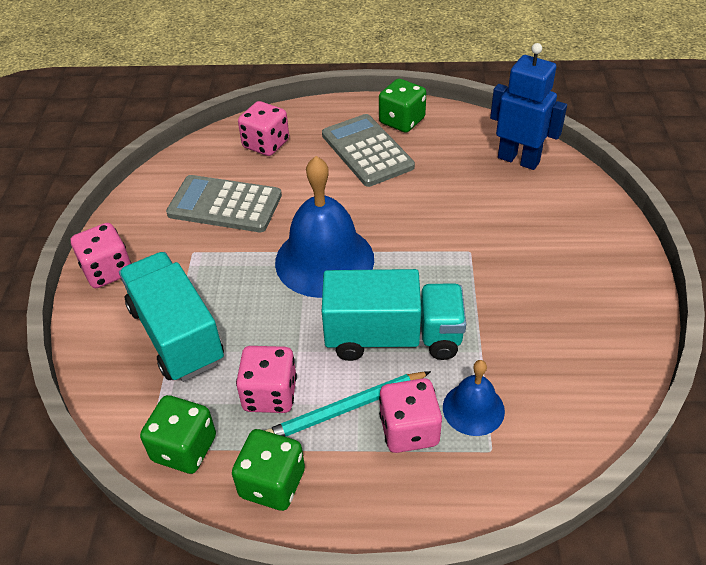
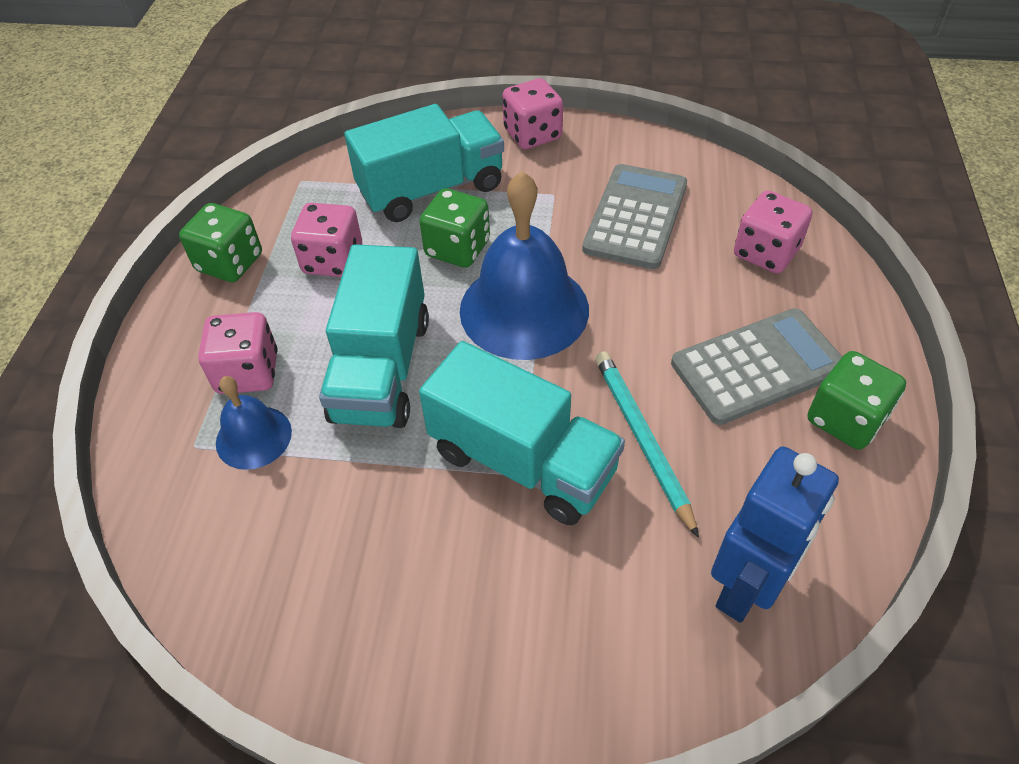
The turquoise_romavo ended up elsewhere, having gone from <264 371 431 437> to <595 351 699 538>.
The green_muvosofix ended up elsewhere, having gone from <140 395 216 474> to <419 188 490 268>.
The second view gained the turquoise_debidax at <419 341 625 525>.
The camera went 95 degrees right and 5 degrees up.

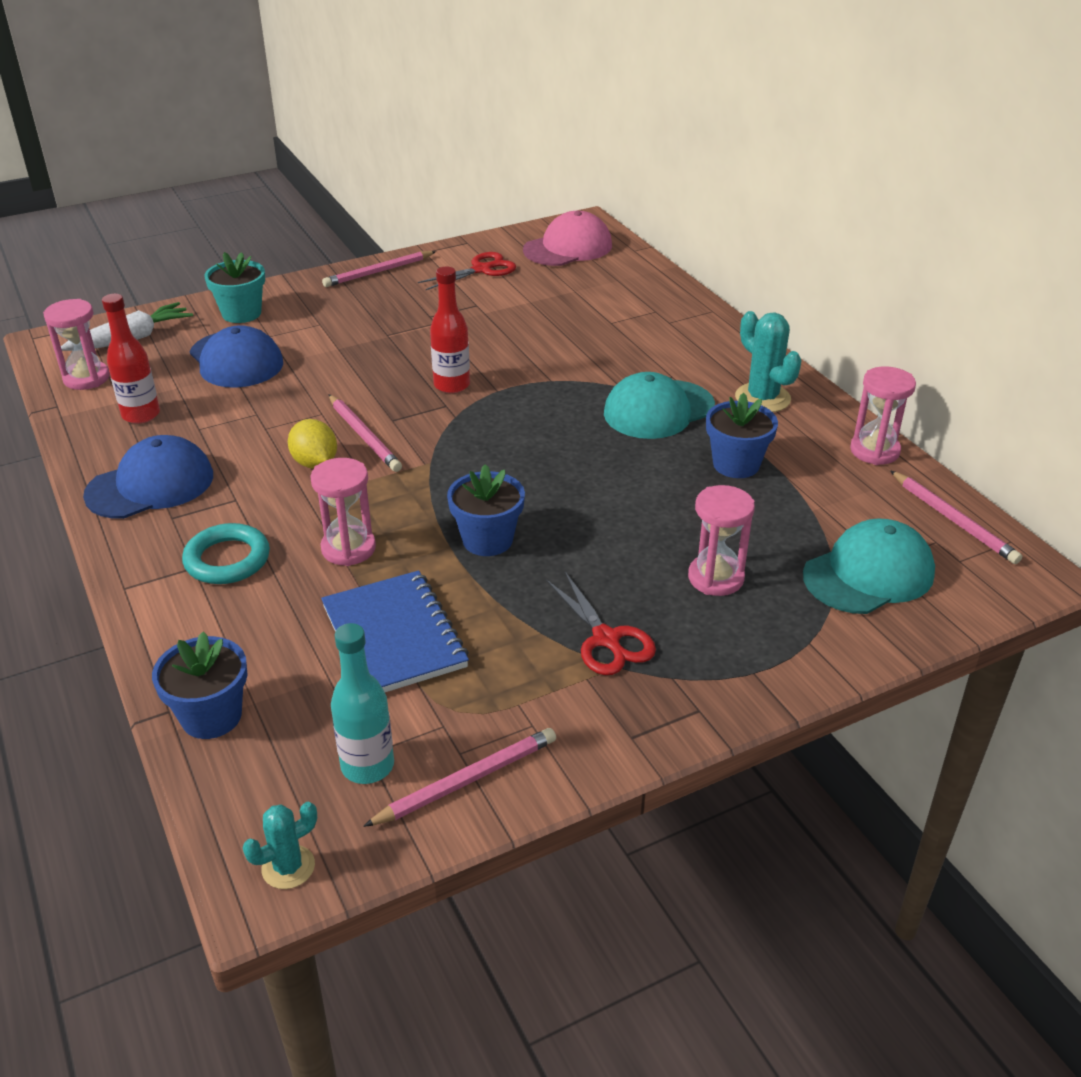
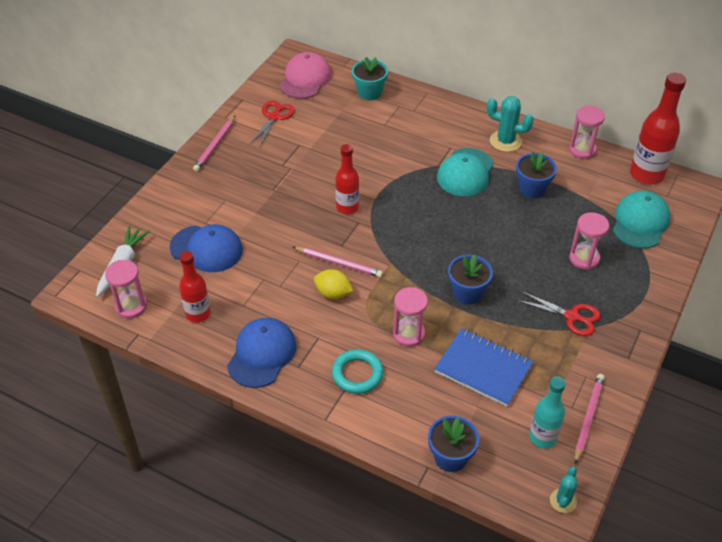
The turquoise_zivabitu ended up elsewhere, having gone from <205 252 265 323> to <352 57 388 100>.
Where the pink_romavo stood at <890 470 1022 564>, the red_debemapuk came to stand at <630 73 686 184>.
The camera went 35 degrees left and 10 degrees up.

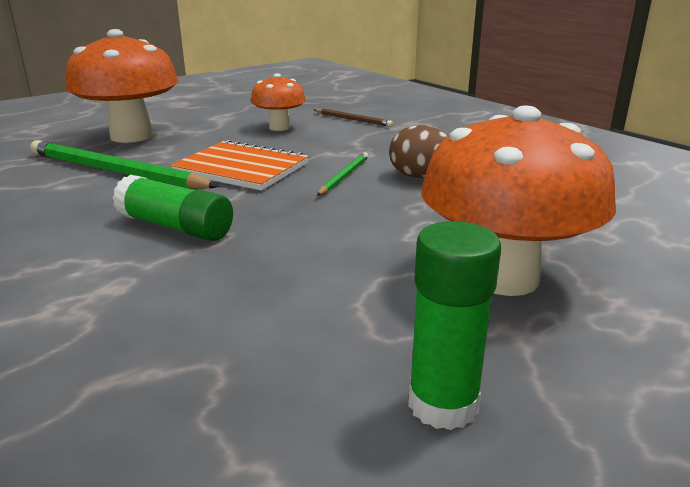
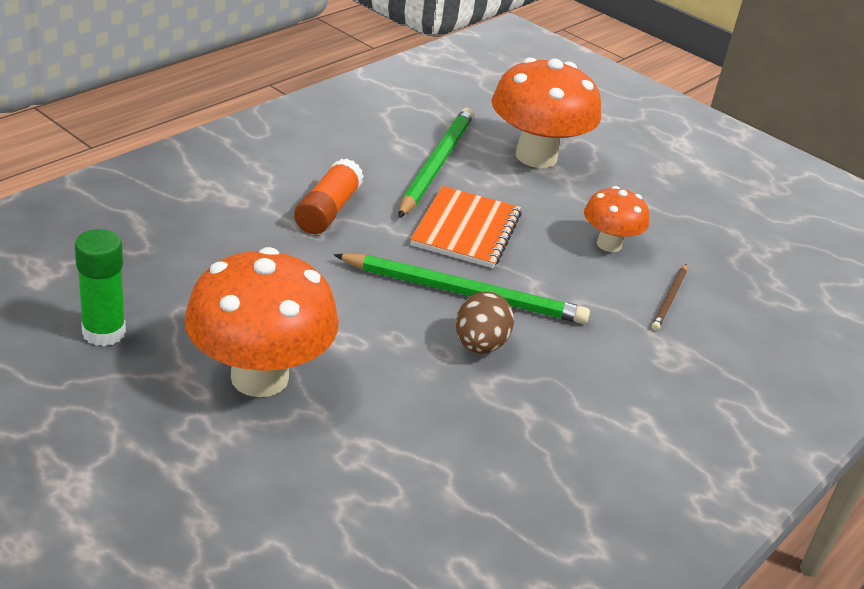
The size of the green_romavo at <317 152 369 196> changed by a factor of 2.06.
What was the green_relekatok at <112 174 233 241> turned into the orange_relekatok at <294 159 364 234>.
The camera went 75 degrees right and 10 degrees up.

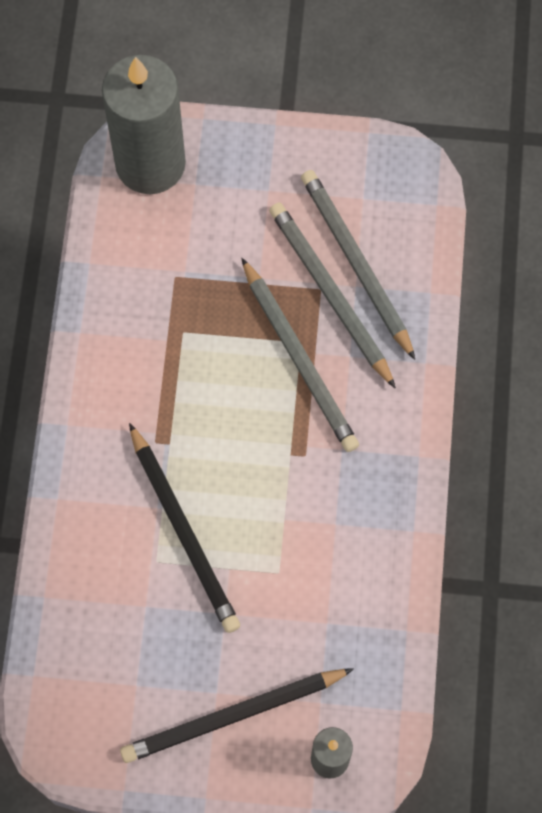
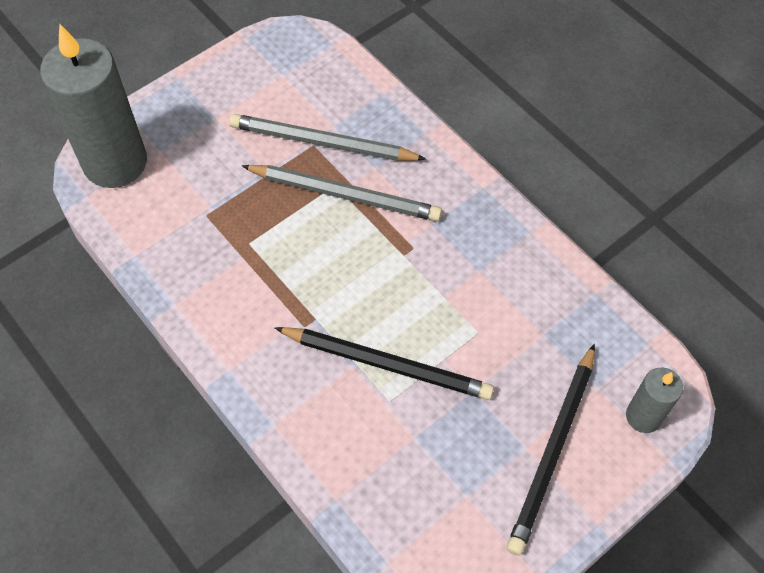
The second view lost the grey_romavo at <301 170 415 360>.
The camera went 45 degrees left and 10 degrees down.

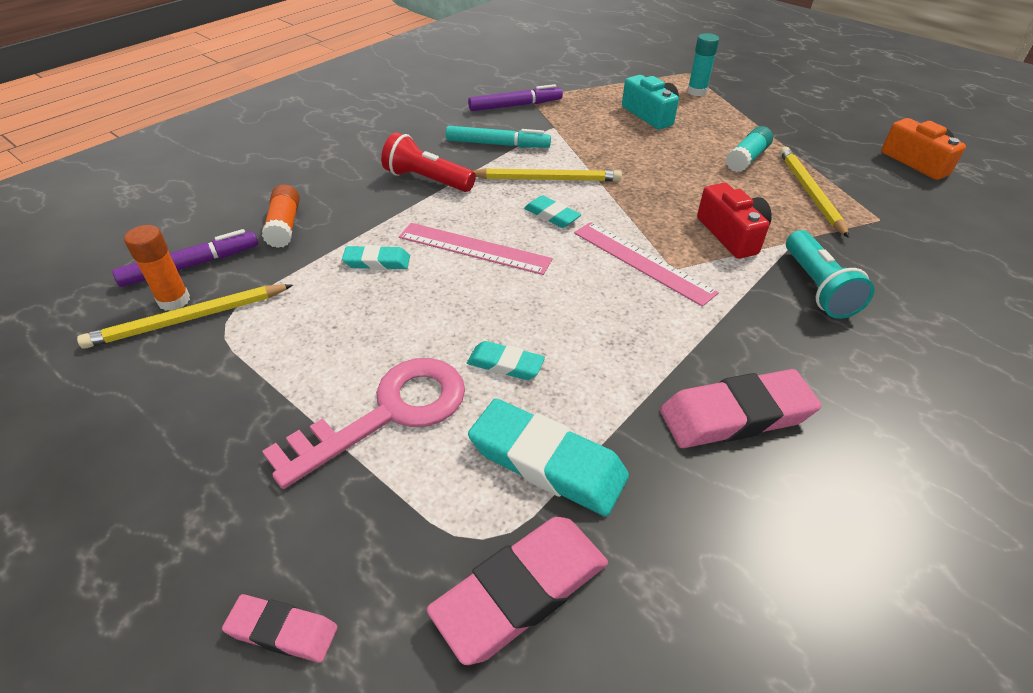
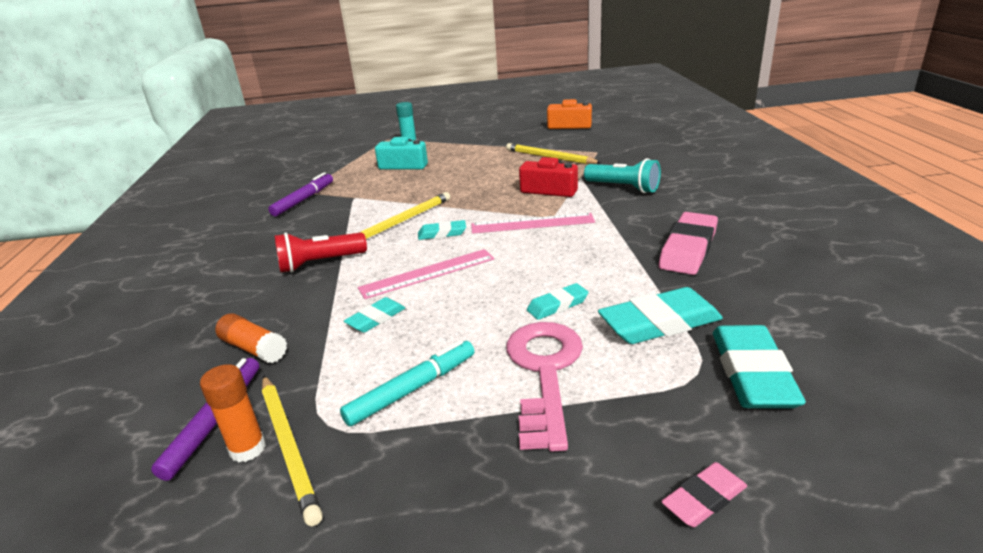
The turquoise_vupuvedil ended up elsewhere, having gone from <446 126 551 148> to <340 340 474 426>.
The second view lost the turquoise_relekatok at <726 126 773 172>.
The yellow_romavo at <77 284 293 349> ended up facing another way, 45 degrees counterclockwise from before.
What was the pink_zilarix at <427 517 608 665> turned into the turquoise_zilarix at <713 325 806 408>.
The camera went 45 degrees left and 15 degrees down.

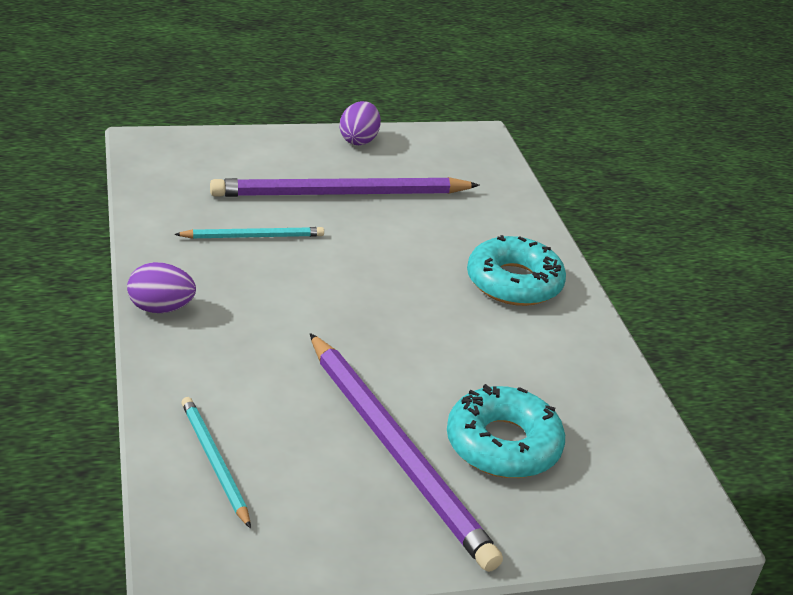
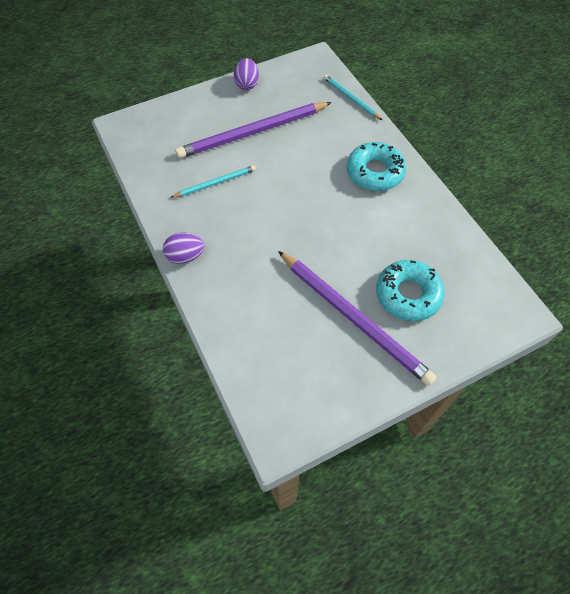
The turquoise_romavo ended up elsewhere, having gone from <181 397 251 529> to <324 75 382 120>.
The camera went 10 degrees left and 25 degrees up.

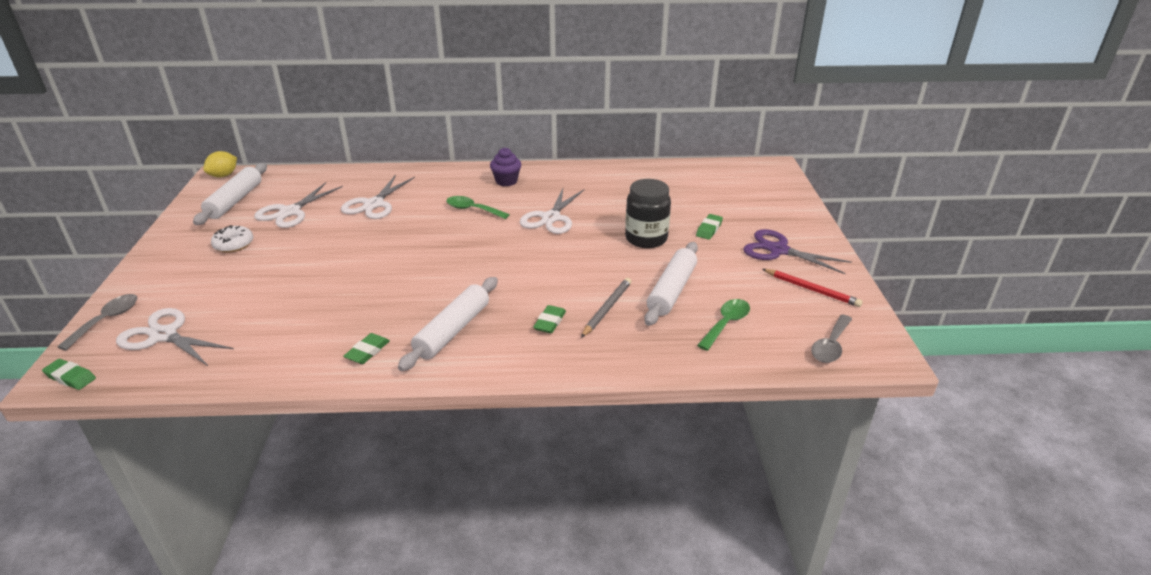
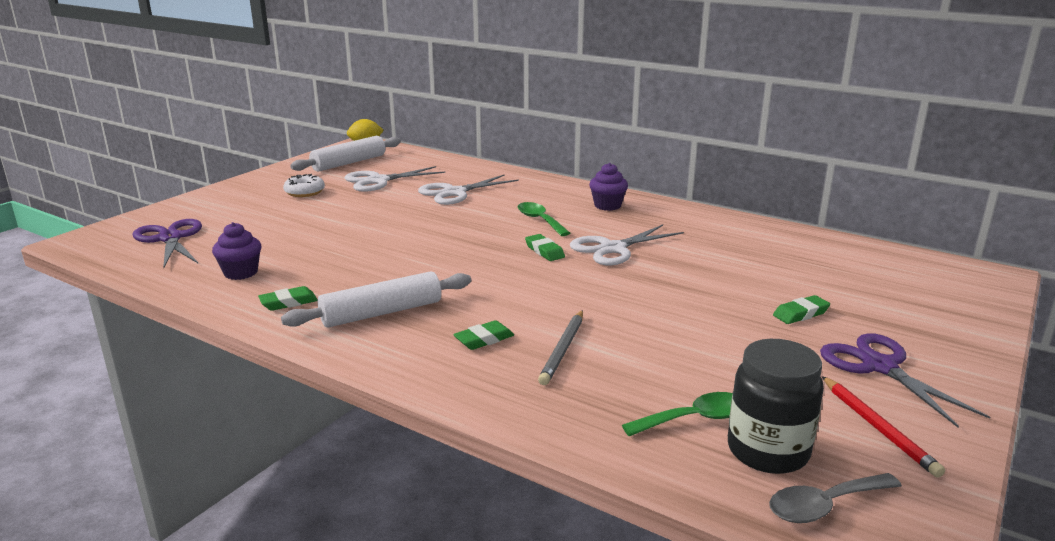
The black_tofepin ended up elsewhere, having gone from <625 179 671 248> to <728 339 824 474>.
The second view lost the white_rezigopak at <644 242 698 326>.
The grey_romavo at <581 278 631 338> ended up facing another way, 135 degrees clockwise from before.
The second view lost the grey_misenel at <57 294 137 350>.
What was the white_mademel at <116 308 234 366> turned into the purple_mademel at <132 219 202 268>.
The green_zilarix ended up elsewhere, having gone from <42 359 96 390> to <525 234 565 261>.
The second view gained the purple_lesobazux at <212 222 261 280>.
The camera went 35 degrees right and 10 degrees down.

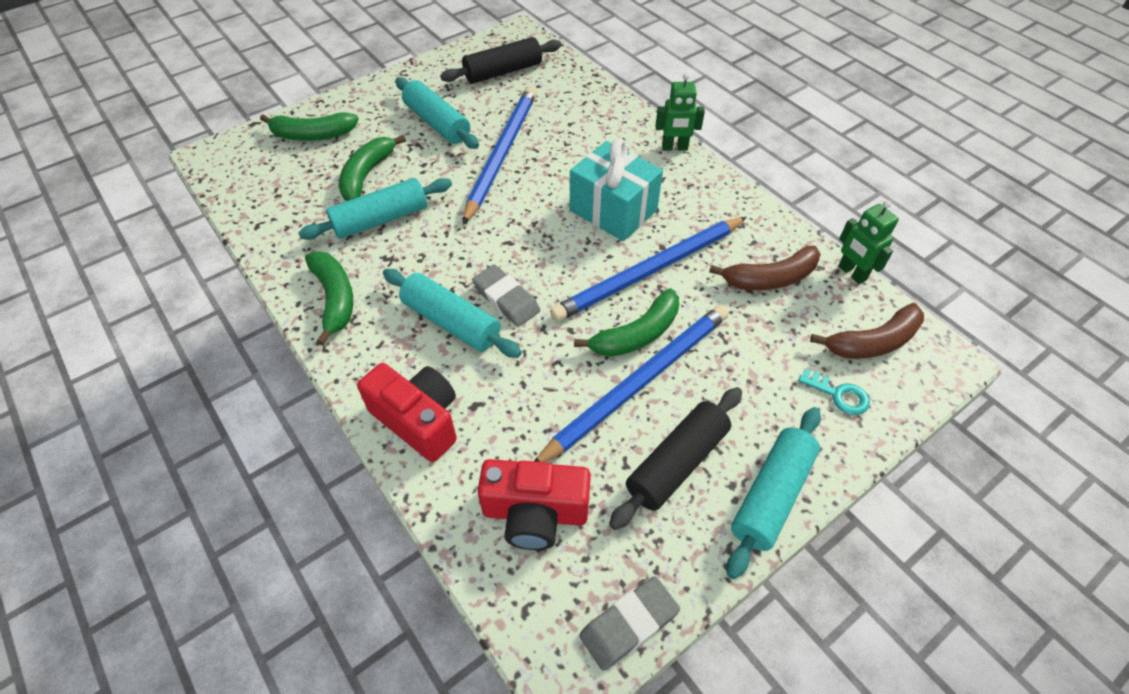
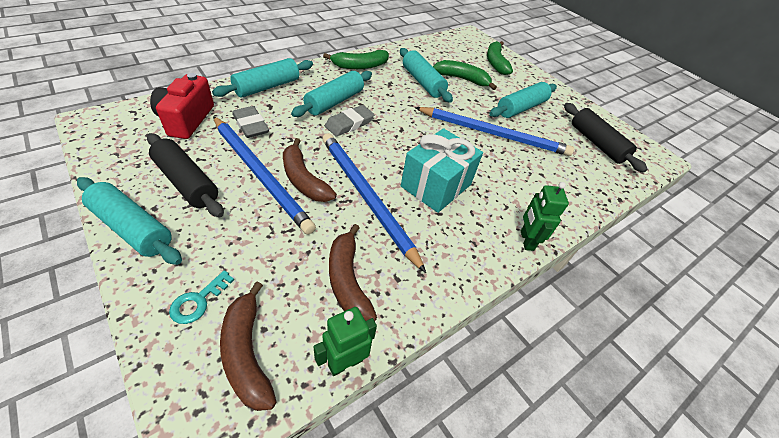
What was the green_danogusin at <574 289 679 357> turned into the brown_danogusin at <283 138 337 202>.
Where the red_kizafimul stood at <357 363 457 462>, the turquoise_rezigopak came to stand at <212 58 313 98>.
The grey_zilarix ended up elsewhere, having gone from <579 576 680 671> to <232 106 269 138>.
The camera went 85 degrees right and 5 degrees down.

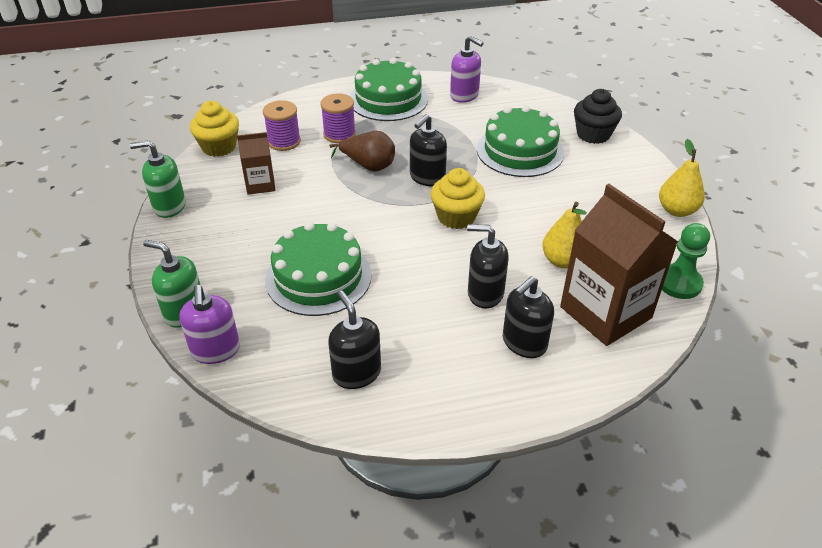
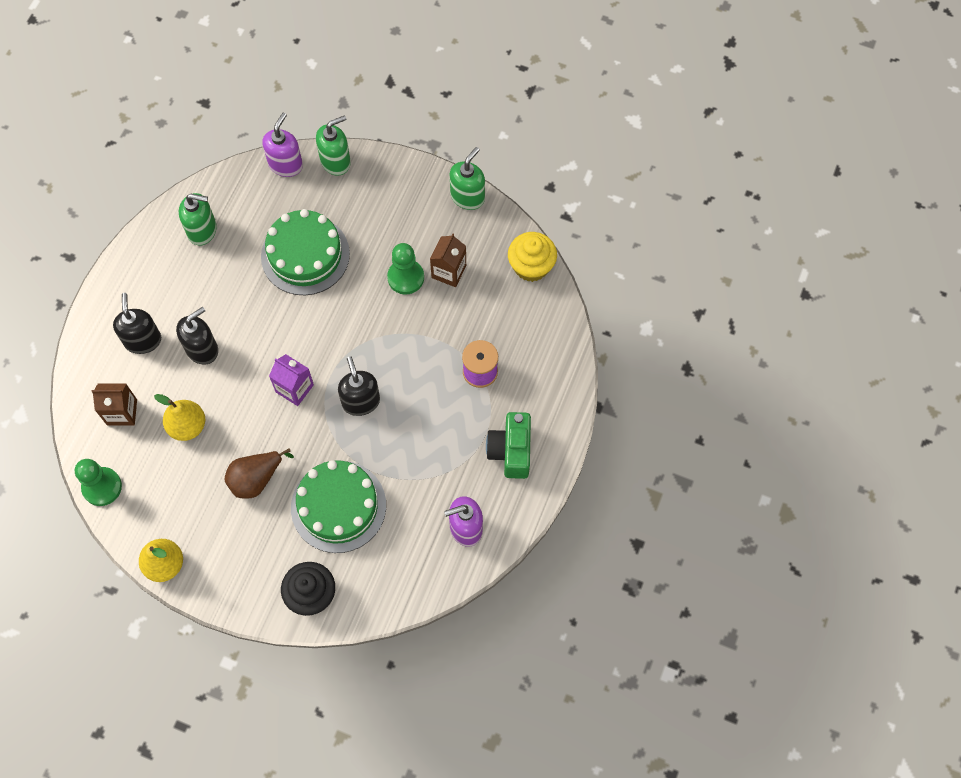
Where the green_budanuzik stood at <350 58 428 121>, the green_kizafimul came to stand at <486 412 531 479>.
The second view lost the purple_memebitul at <263 100 301 151>.
The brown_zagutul ended up elsewhere, having gone from <329 131 395 171> to <224 448 294 499>.
Where the yellow_lesobazux stood at <431 168 485 229>, the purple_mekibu came to stand at <269 354 314 406>.
The size of the brown_mekibu at <560 184 678 346> changed by a factor of 0.51.
The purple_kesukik at <179 285 240 364> ended up facing another way, 90 degrees clockwise from before.
What was the black_kesukik at <328 291 381 389> turned into the green_kesukik at <179 193 217 245>.
The second view gained the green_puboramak at <387 243 424 294>.
The camera went 125 degrees right and 25 degrees up.

